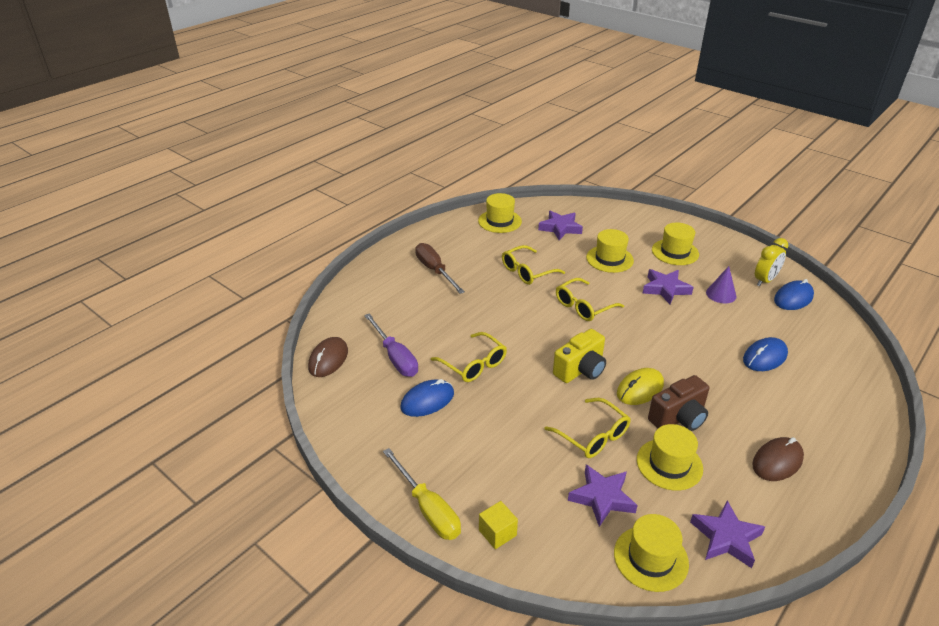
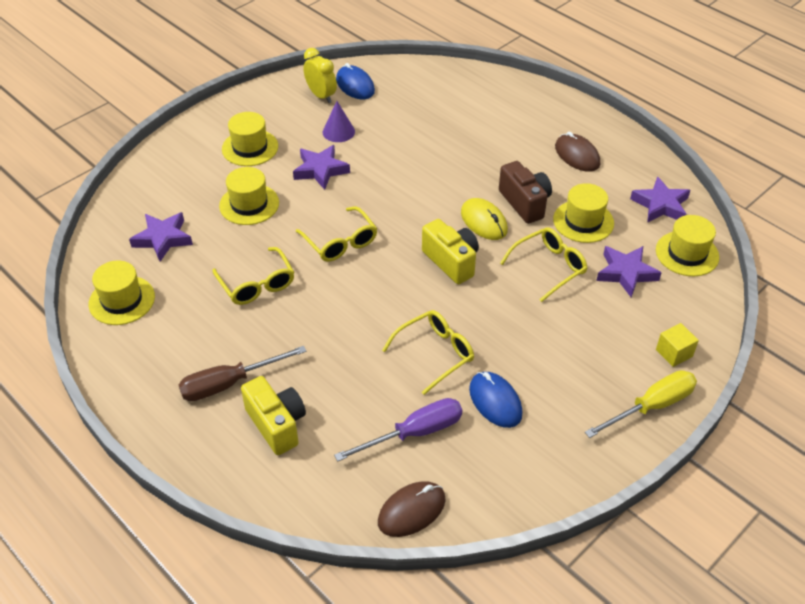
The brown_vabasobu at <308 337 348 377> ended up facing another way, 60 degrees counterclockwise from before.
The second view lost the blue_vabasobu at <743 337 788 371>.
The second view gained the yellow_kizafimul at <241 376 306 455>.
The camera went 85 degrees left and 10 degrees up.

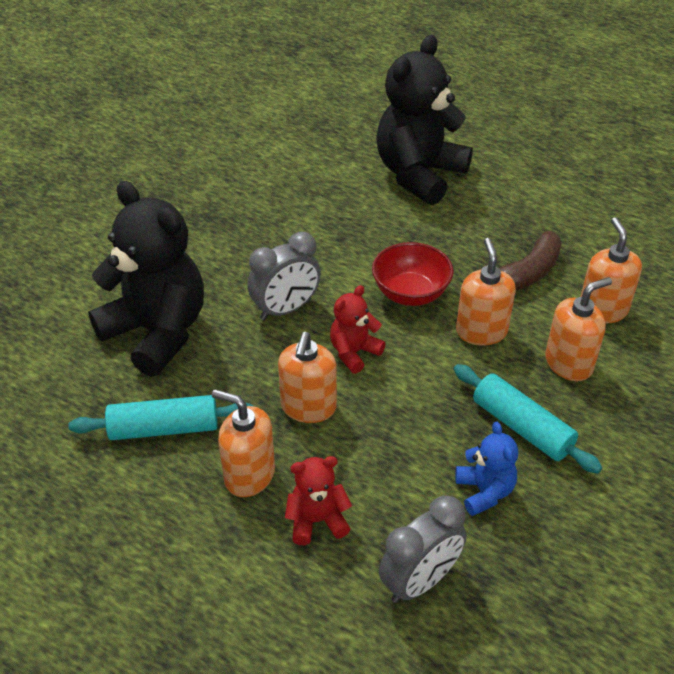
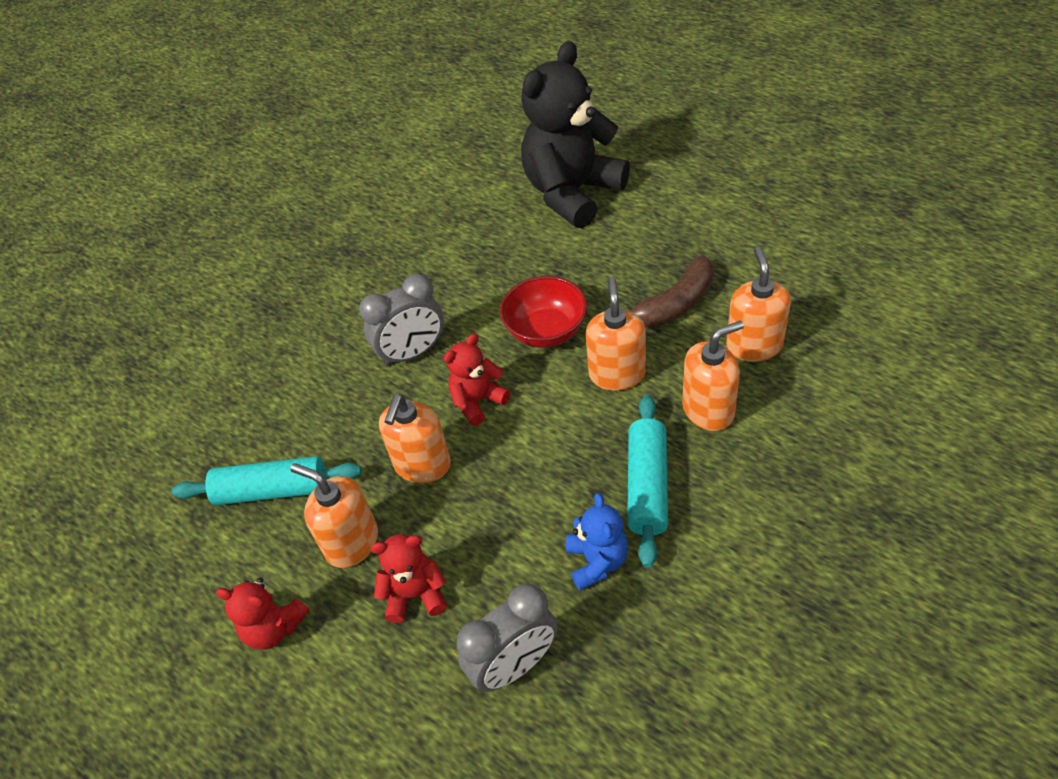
The second view lost the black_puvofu at <88 181 204 377>.
The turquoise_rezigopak at <454 364 602 474> ended up facing another way, 45 degrees clockwise from before.
The second view gained the red_puvofu at <216 578 309 650>.
The camera went 10 degrees right and 5 degrees up.

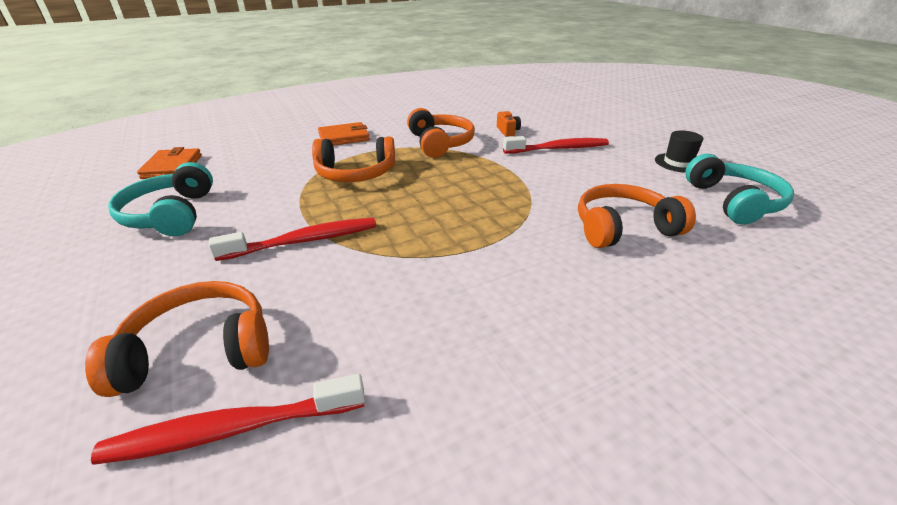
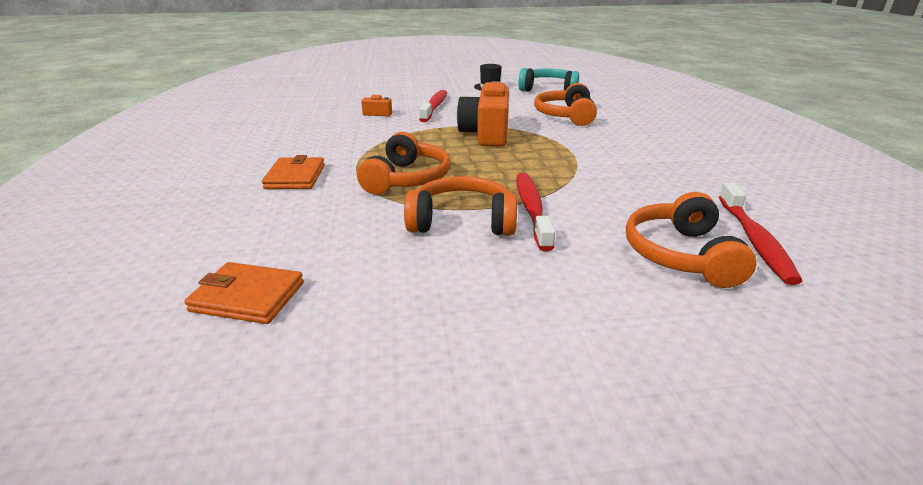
The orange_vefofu ended up elsewhere, having gone from <407 108 475 158> to <404 176 517 236>.
The second view lost the turquoise_vefofu at <108 162 213 236>.
The second view gained the orange_kizafimul at <457 81 509 147>.
The camera went 70 degrees left and 5 degrees down.

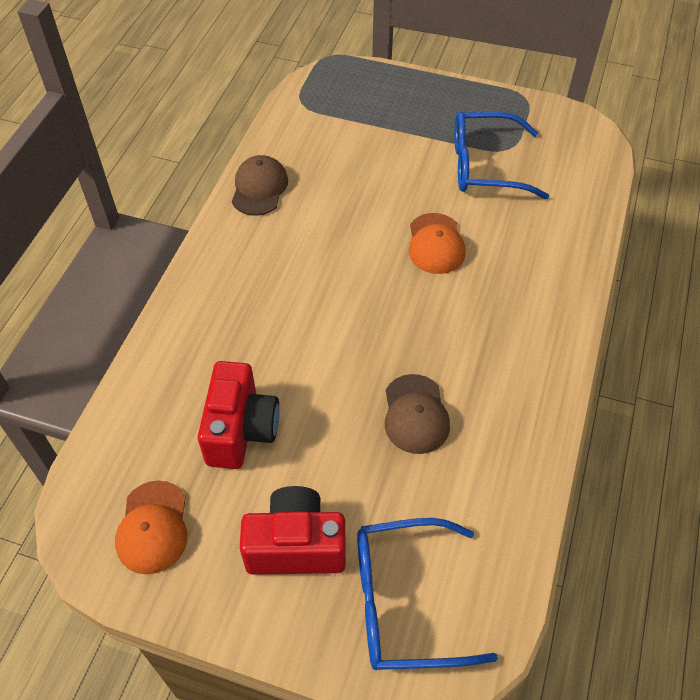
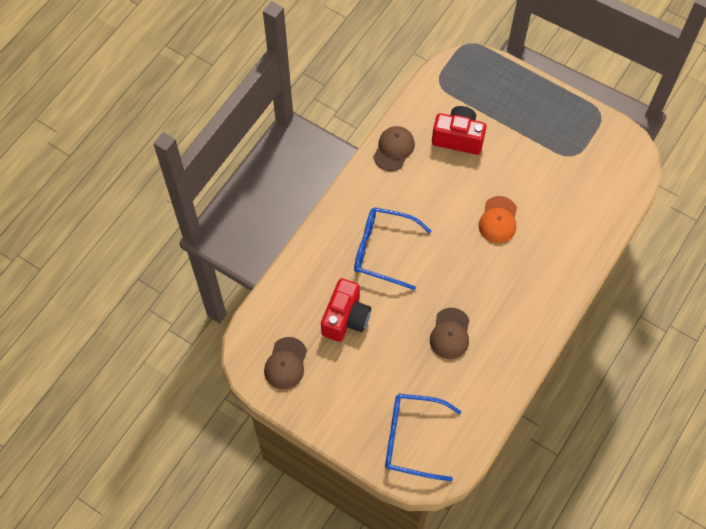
The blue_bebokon ended up elsewhere, having gone from <455 111 549 199> to <354 207 431 290>.
What was the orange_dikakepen at <115 480 187 574> turned into the brown_dikakepen at <264 337 307 389>.
The red_kizafimul ended up elsewhere, having gone from <240 486 346 575> to <432 106 486 155>.
The camera went 15 degrees right and 10 degrees up.

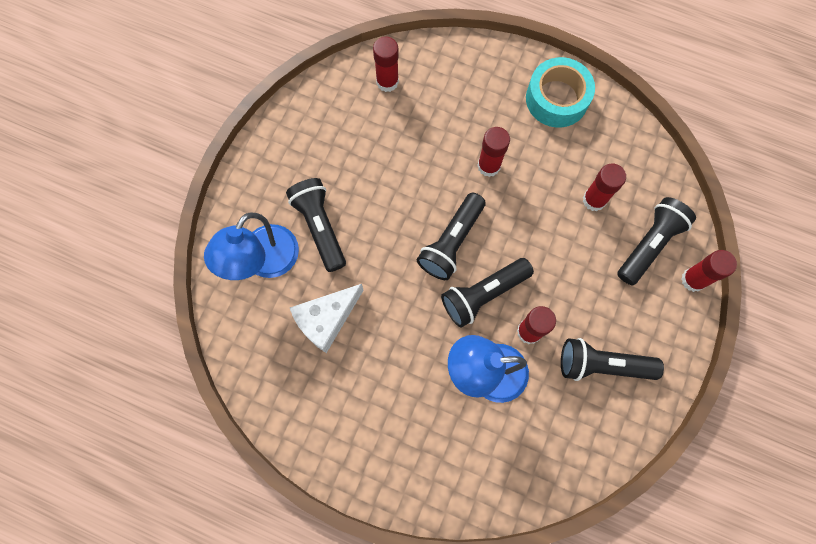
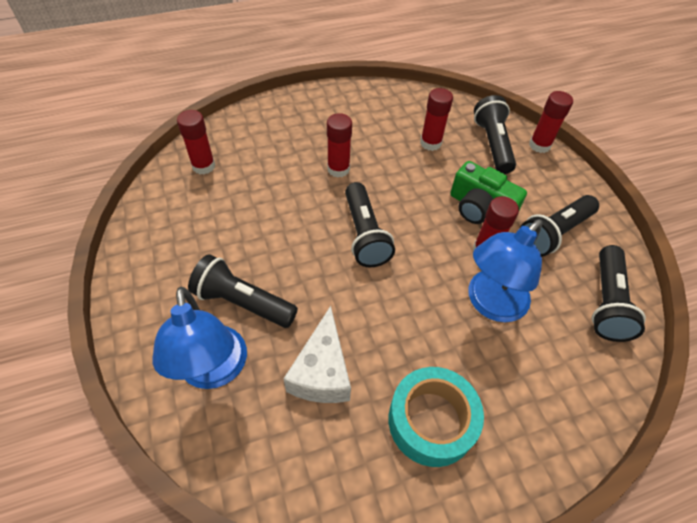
The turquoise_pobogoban ended up elsewhere, having gone from <526 57 595 127> to <388 367 484 467>.
The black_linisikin ended up elsewhere, having gone from <441 258 534 328> to <592 245 646 342>.
The second view gained the green_kizafimul at <450 161 527 224>.
The camera went 45 degrees left and 20 degrees down.

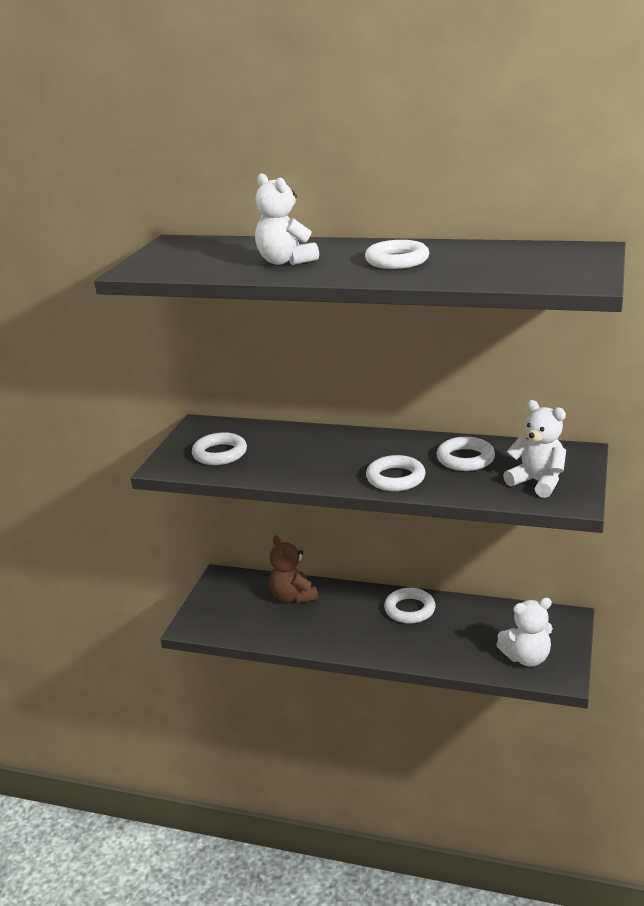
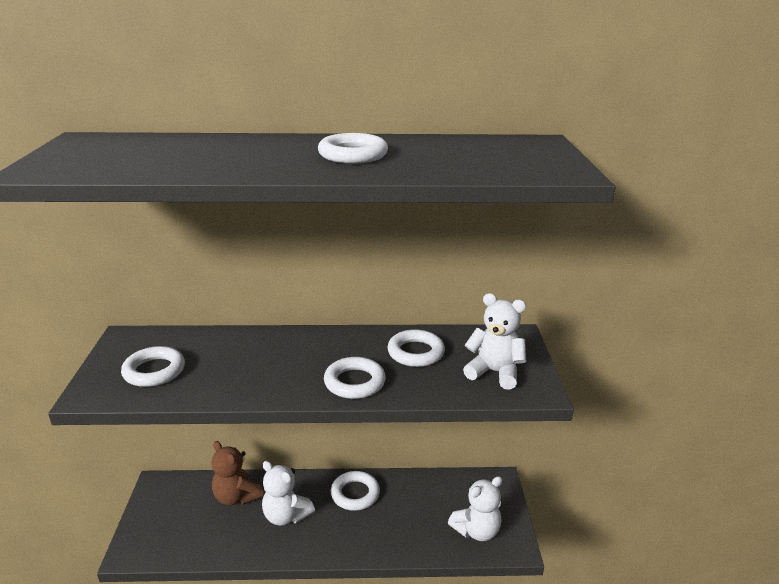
The white_puvofu ended up elsewhere, having gone from <255 173 319 265> to <262 461 315 526>.
The camera went 20 degrees left and 0 degrees up.

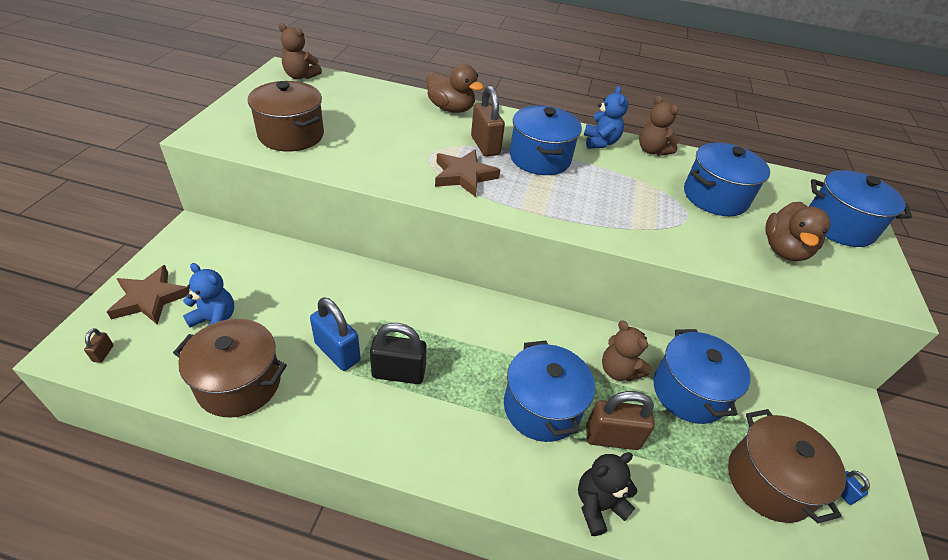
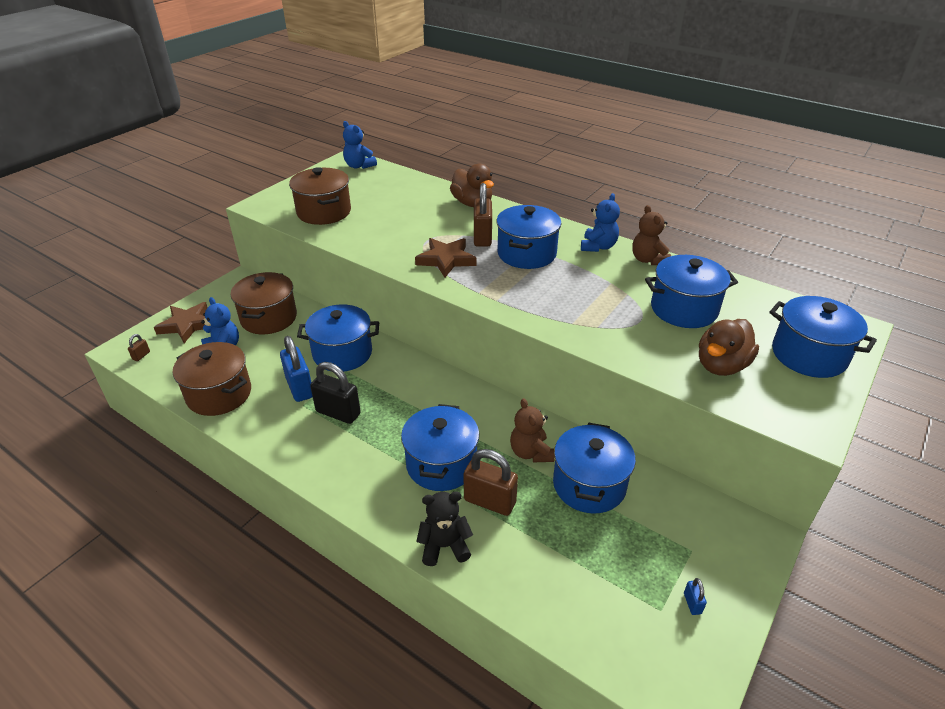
What was the brown_puvofu at <279 23 322 80> turned into the blue_puvofu at <343 121 377 169>.
The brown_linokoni ended up elsewhere, having gone from <728 409 846 523> to <231 272 297 334>.
The second view gained the blue_linokoni at <297 304 379 372>.
The camera went 25 degrees right and 5 degrees down.

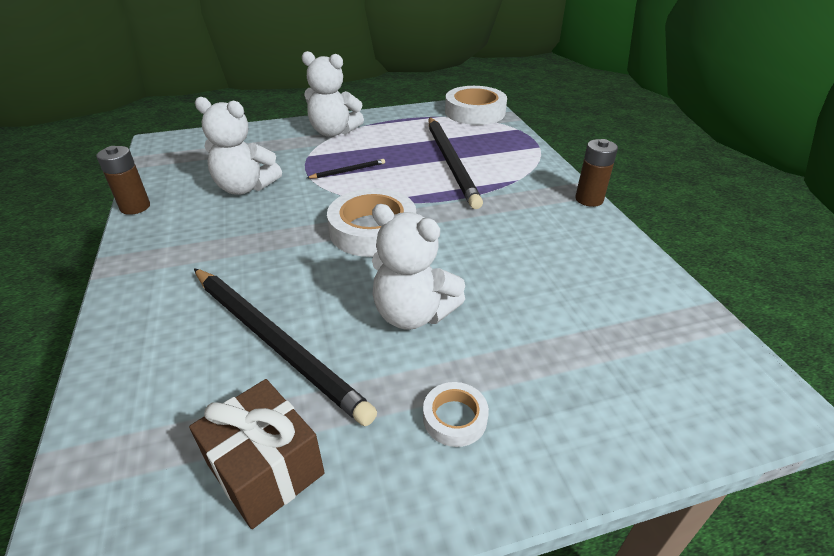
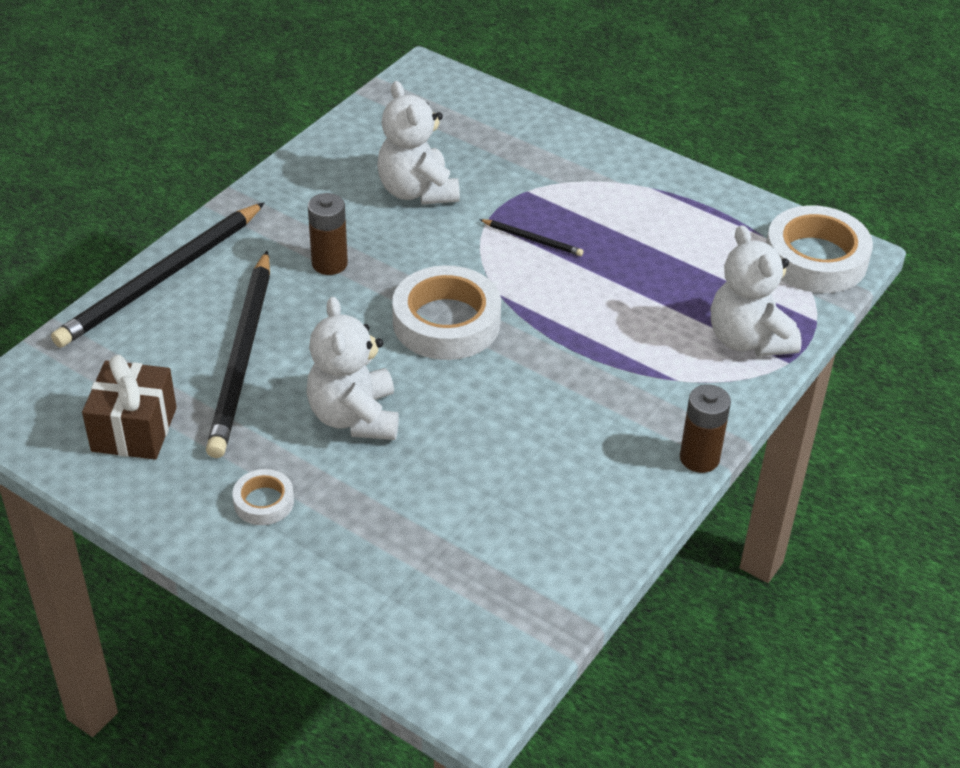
The white_puvofu ended up elsewhere, having gone from <302 51 364 137> to <711 225 802 357>.
The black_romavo ended up elsewhere, having gone from <429 117 483 209> to <51 202 265 348>.
The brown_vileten ended up elsewhere, having gone from <96 146 150 215> to <308 193 348 275>.
The camera went 50 degrees right and 5 degrees up.

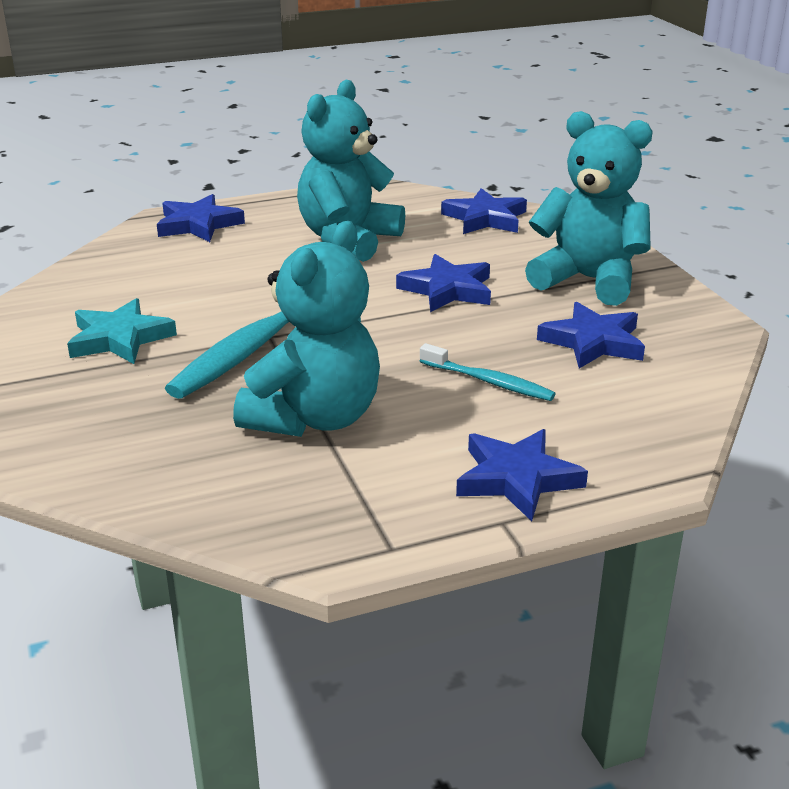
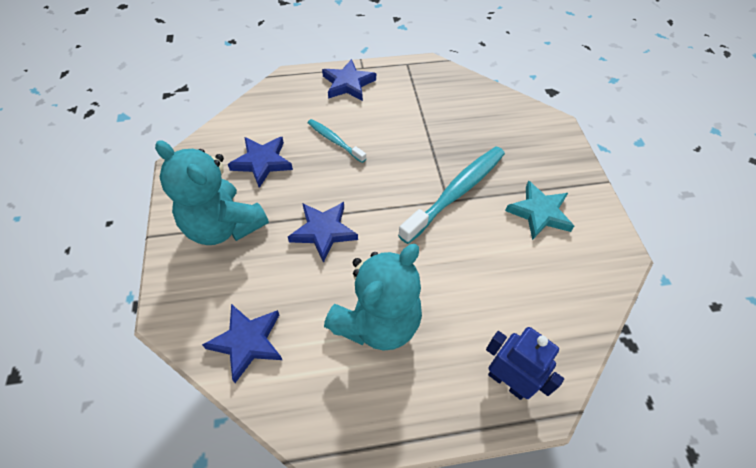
Where the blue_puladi stood at <157 194 245 242>, the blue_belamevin came to stand at <486 327 564 400>.
The second view lost the turquoise_puvofu at <233 221 380 437>.
The camera went 170 degrees left and 25 degrees up.

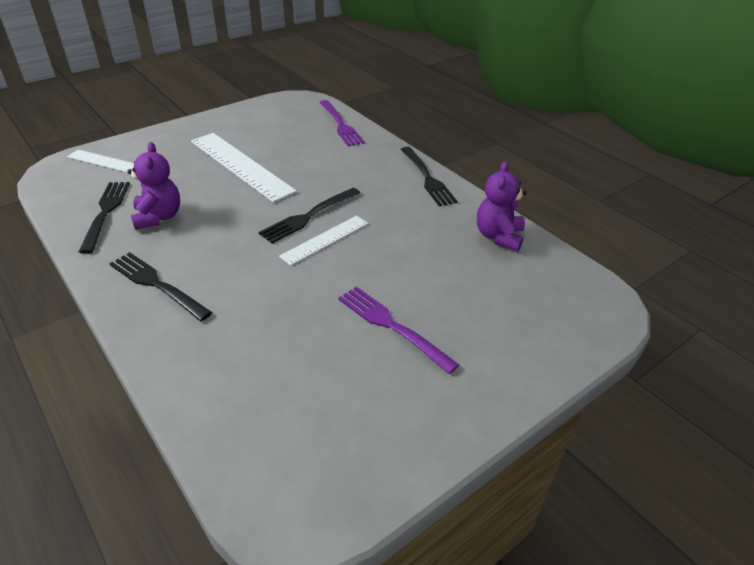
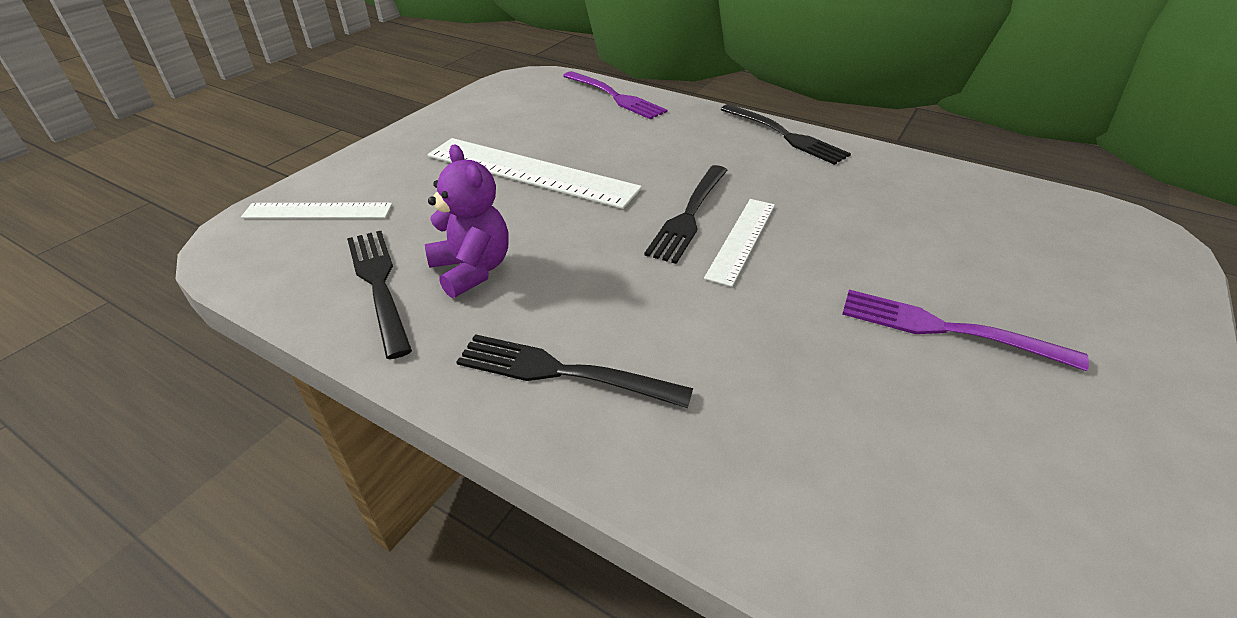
The second view lost the purple_puvofu at <477 161 527 251>.
The camera went 20 degrees left and 0 degrees up.

